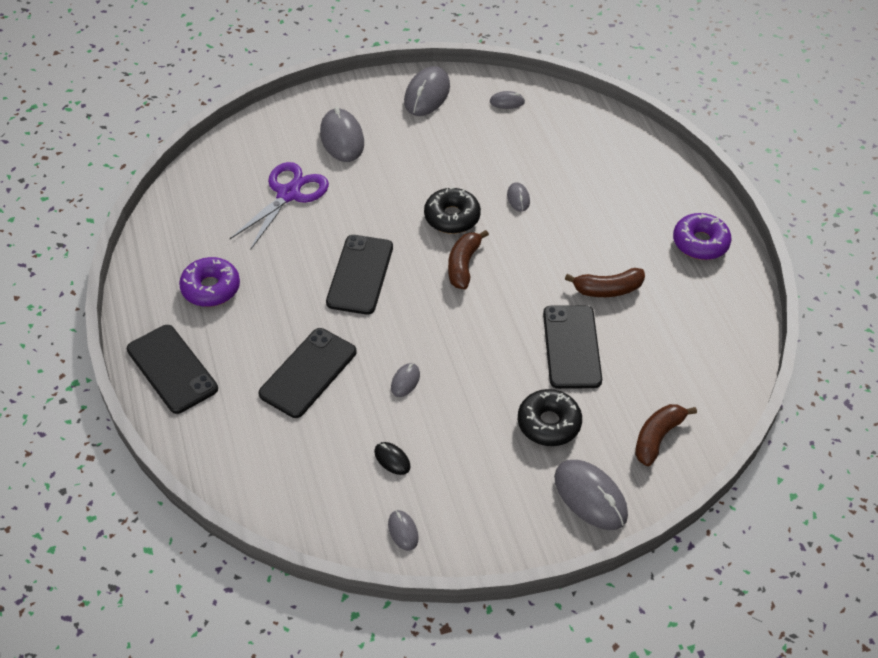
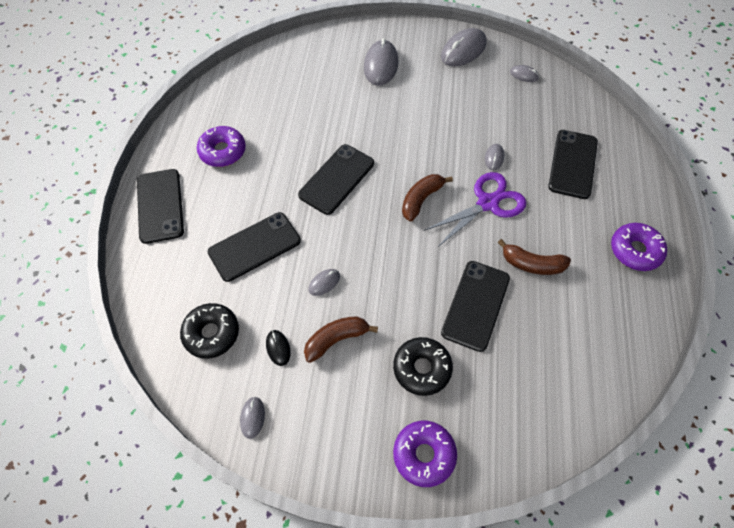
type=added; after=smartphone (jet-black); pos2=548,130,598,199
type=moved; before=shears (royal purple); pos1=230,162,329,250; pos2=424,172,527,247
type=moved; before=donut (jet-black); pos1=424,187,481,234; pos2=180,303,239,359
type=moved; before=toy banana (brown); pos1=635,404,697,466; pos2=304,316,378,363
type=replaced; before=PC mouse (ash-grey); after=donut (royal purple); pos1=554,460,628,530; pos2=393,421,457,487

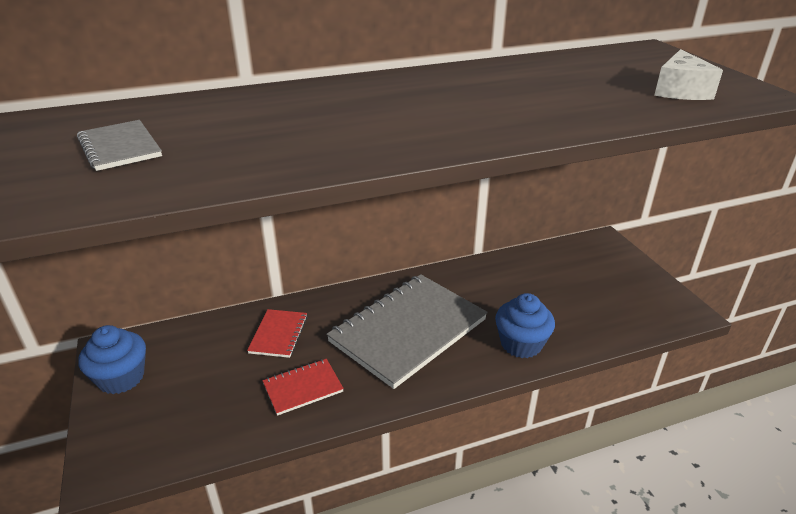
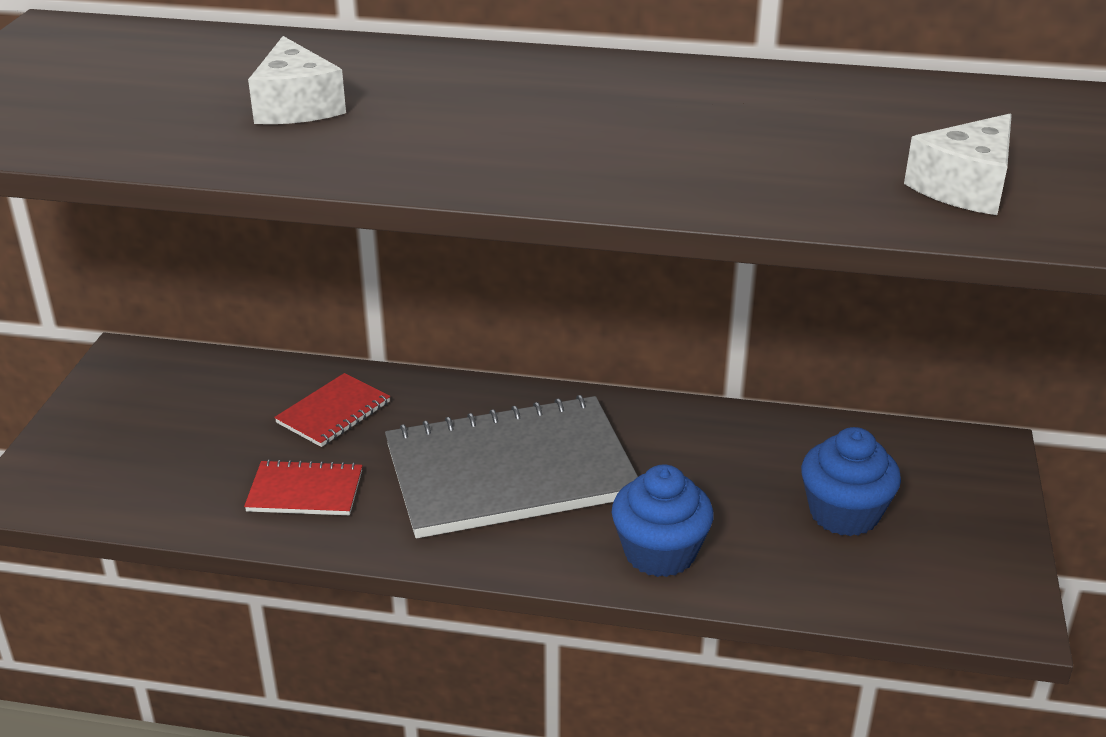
type=removed; before=exercise book (ash-grey); pos1=77,120,162,171
type=added; after=cheese wedge (pure white); pos2=248,36,346,124
type=moved; before=muffin (blue); pos1=78,325,146,394; pos2=801,427,901,536

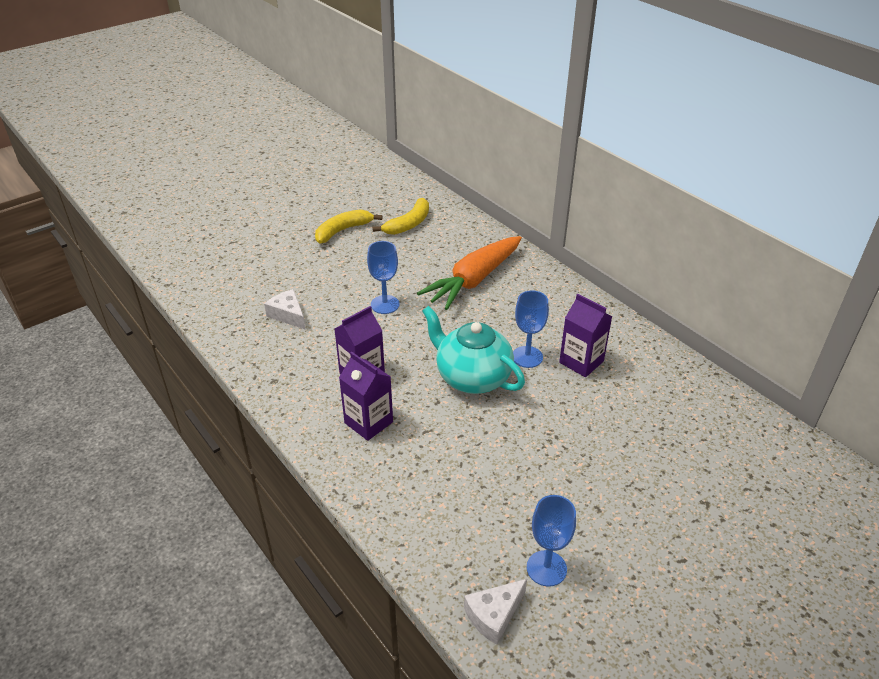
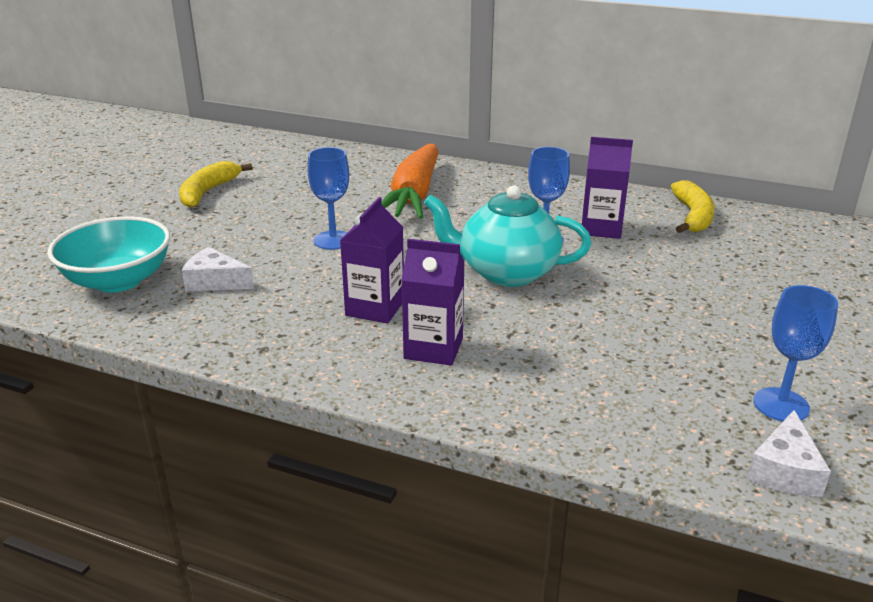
type=added; after=serving bowl (aqua); pos2=47,216,170,293
type=moved; before=toy banana (yellow); pos1=372,198,429,235; pos2=671,180,715,233

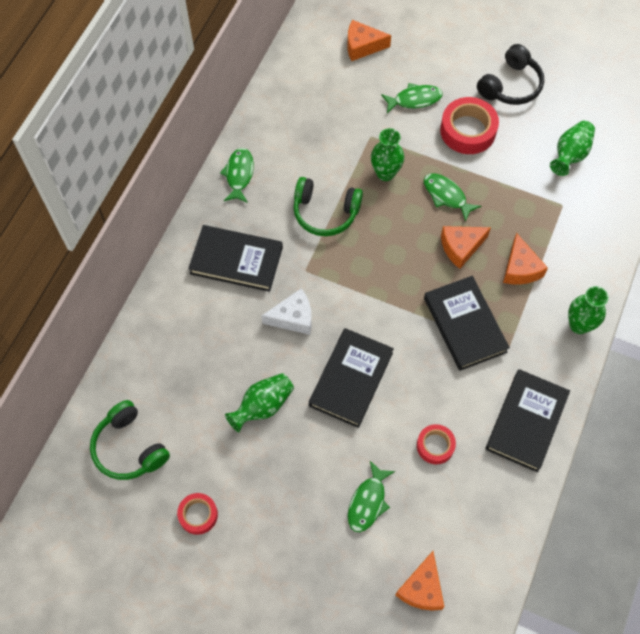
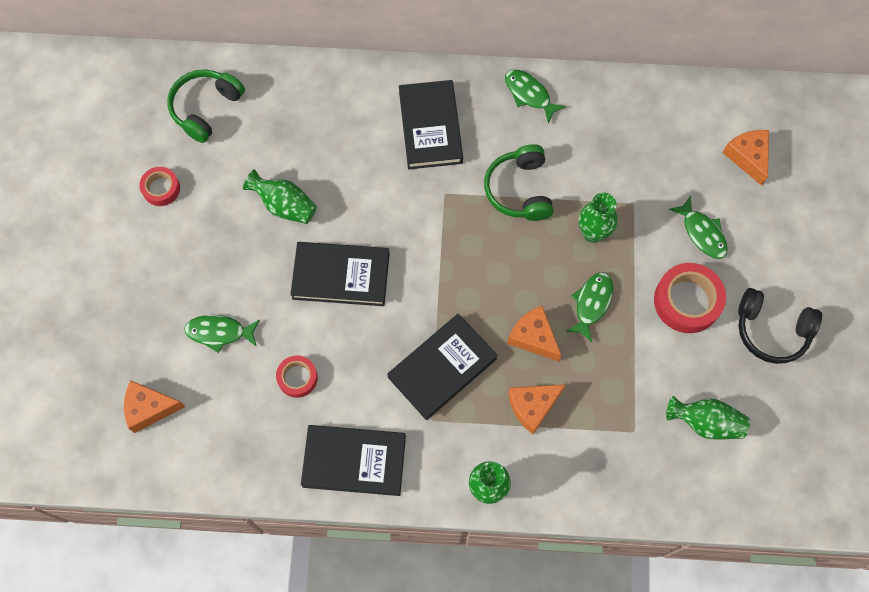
type=removed; before=cheese wedge (pure white); pos1=262,288,312,335
type=turned; before=toy fish (emerald); pos1=220,148,254,203; pos2=505,70,566,124; turn=-120

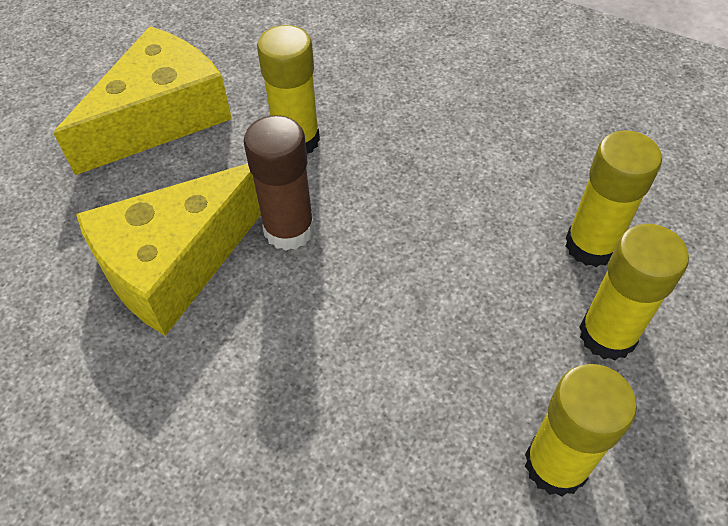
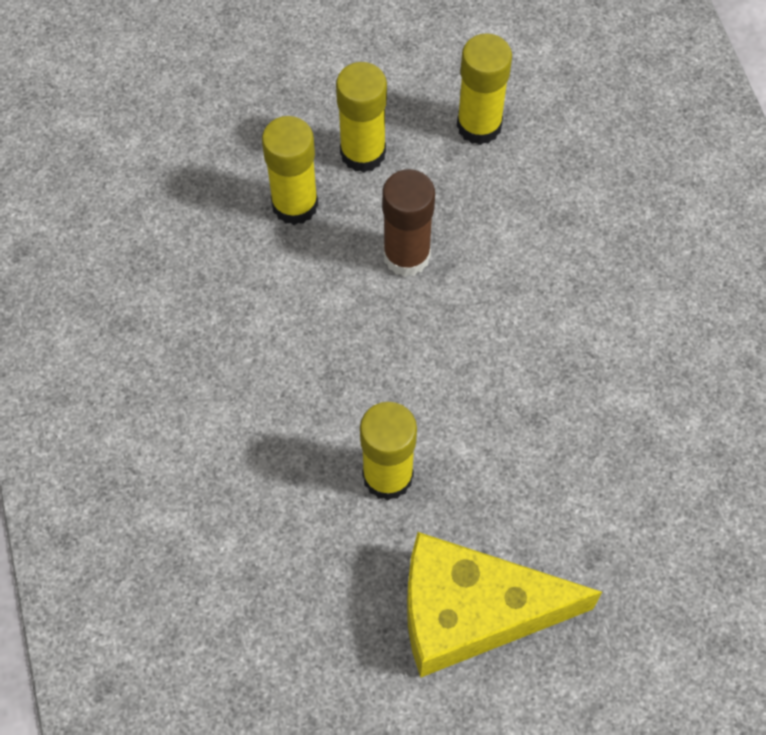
type=removed; before=cheese wedge (yellow); pos1=76,163,261,336
type=moved; before=stick of glue (brown); pos1=244,115,314,250; pos2=382,169,435,277

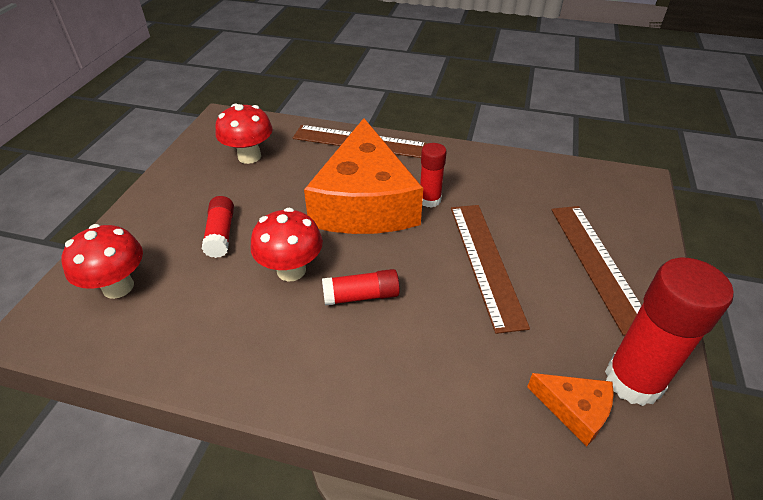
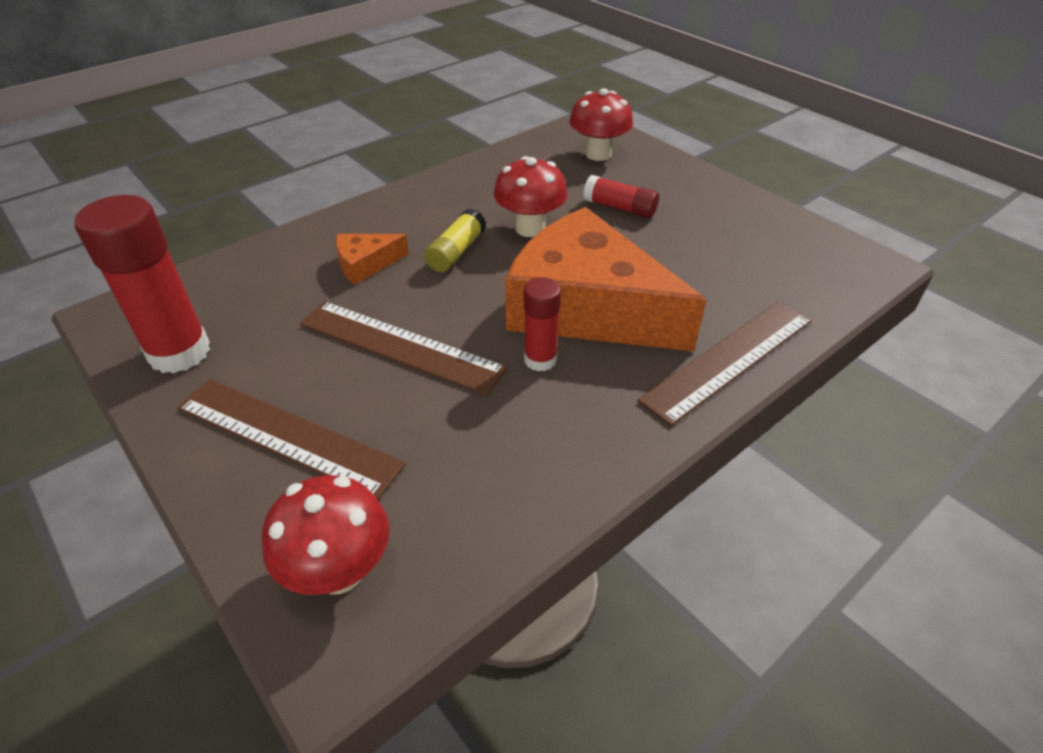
type=moved; before=fungus (crimson); pos1=215,104,273,164; pos2=262,475,389,595
type=moved; before=cheese wedge (orange-coloured); pos1=527,373,614,447; pos2=336,234,409,285
type=recoloured; before=stick of glue (crimson); after=stick of glue (yellow); pos1=322,269,400,306; pos2=424,209,486,272

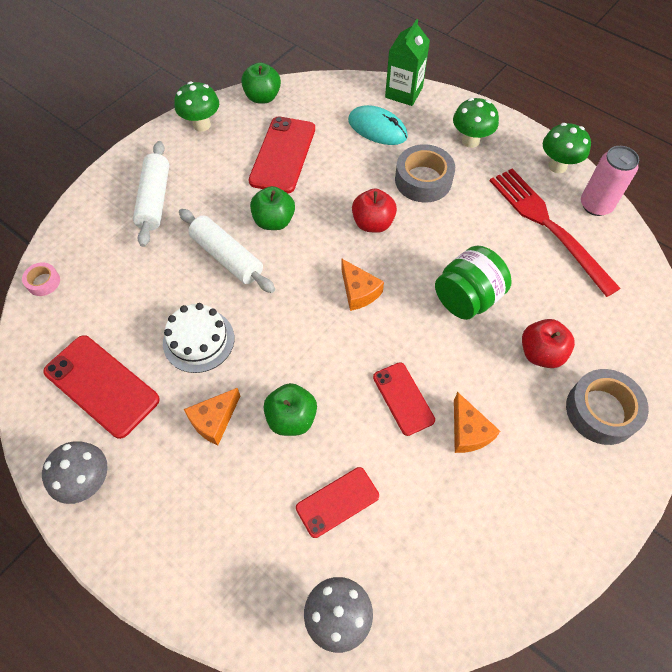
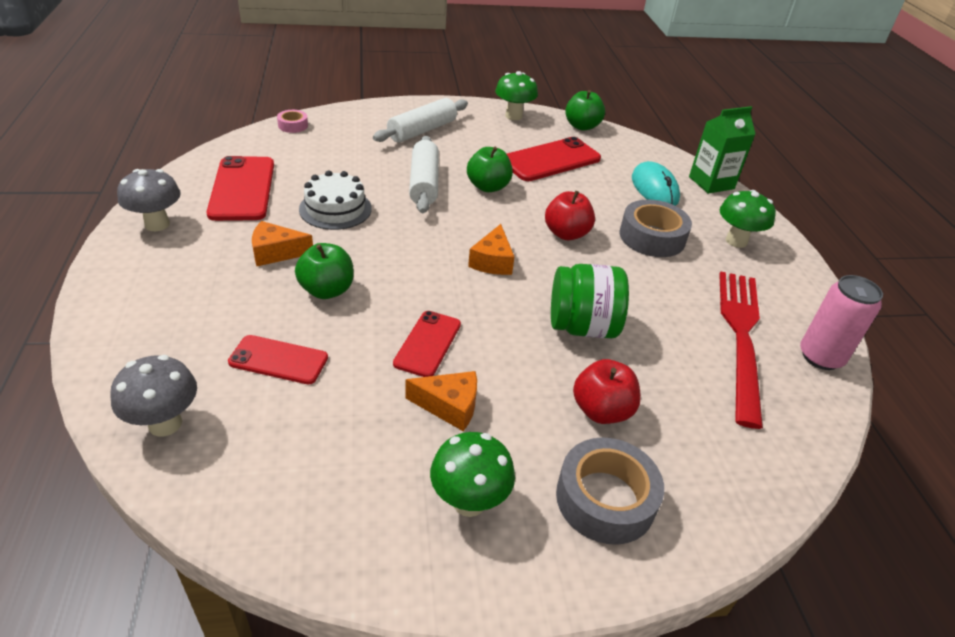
type=moved; before=fungus (emerald); pos1=543,123,591,173; pos2=430,432,515,517
type=turned; before=cheese wedge (orange-coloured); pos1=454,392,500,453; pos2=405,371,477,431; turn=-105

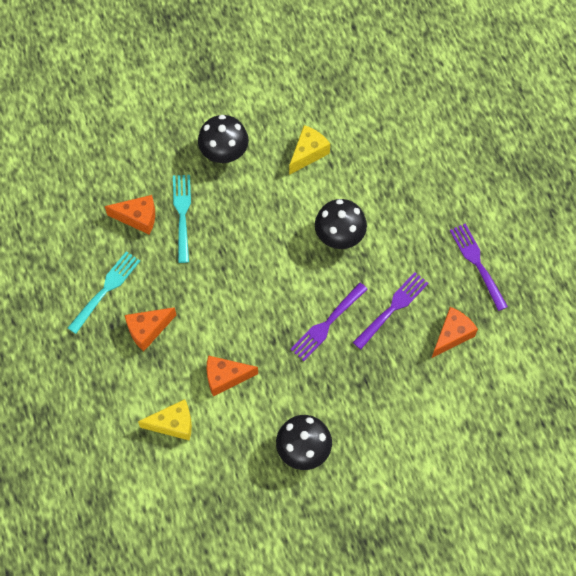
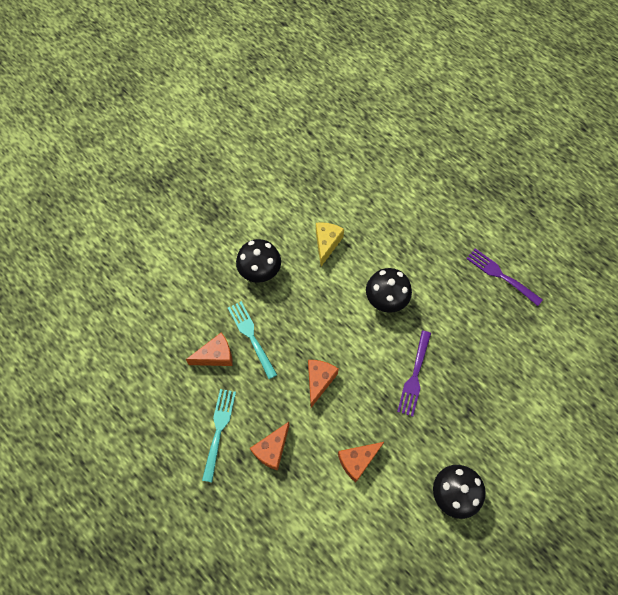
type=removed; before=cheese wedge (yellow); pos1=138,399,192,441
type=removed; before=dinner fork (royal purple); pos1=353,272,429,349
type=moved; before=cheese wedge (orange-coloured); pos1=432,307,478,358; pos2=308,360,339,408

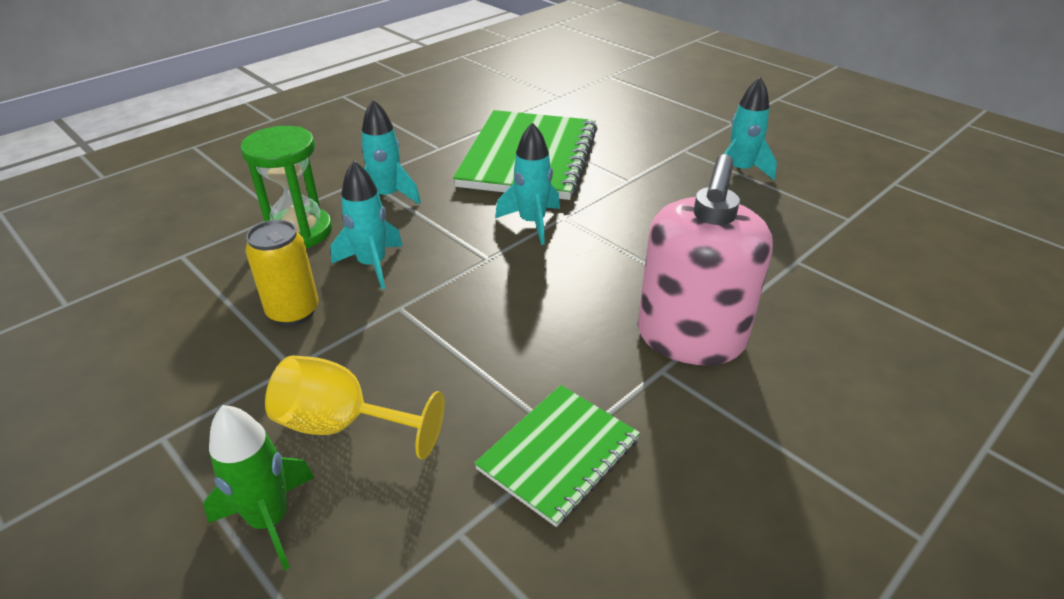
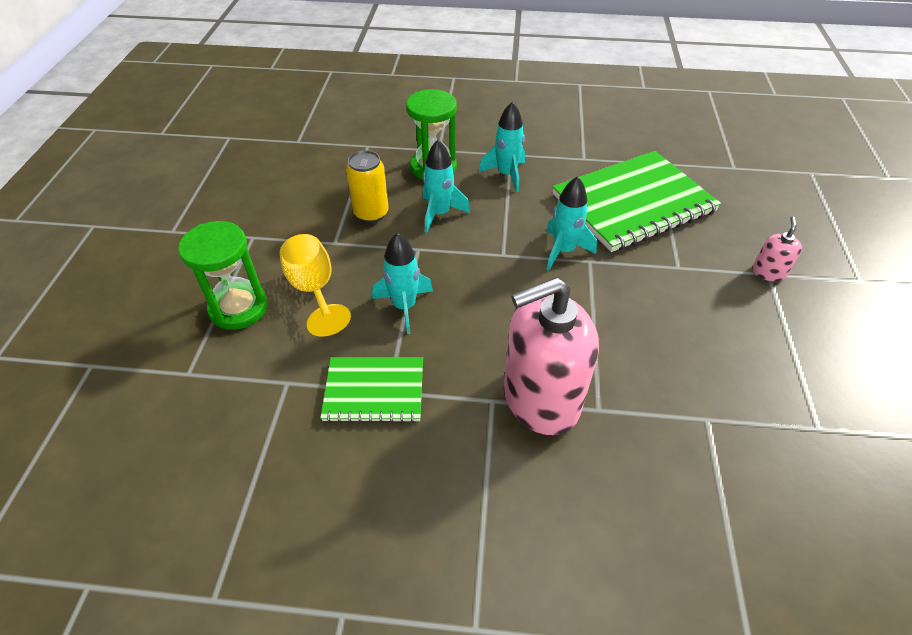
type=added; after=soap pump (pink); pos2=752,216,802,282
type=moved; before=spaceship (aqua); pos1=724,77,777,181; pos2=372,233,433,334
type=replaced; before=spaceship (emerald); after=sand timer (emerald); pos1=203,405,315,570; pos2=178,221,268,330

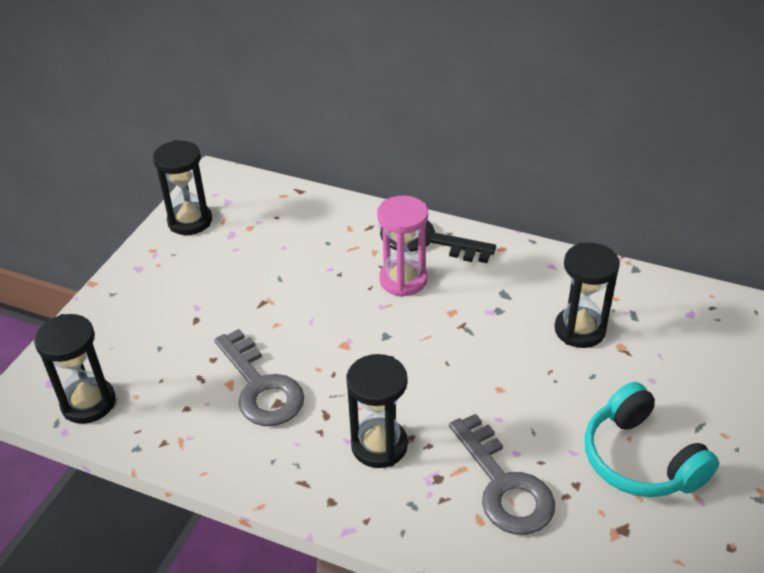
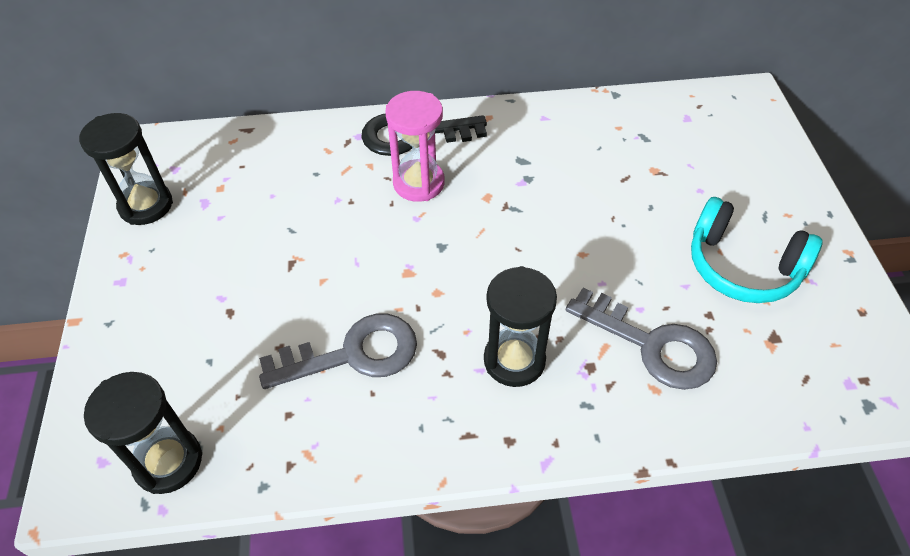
type=removed; before=sand timer (jet-black); pos1=555,243,620,348
type=turned; before=latchkey (ash-grey); pos1=214,329,305,426; pos2=259,314,417,389; turn=-45

